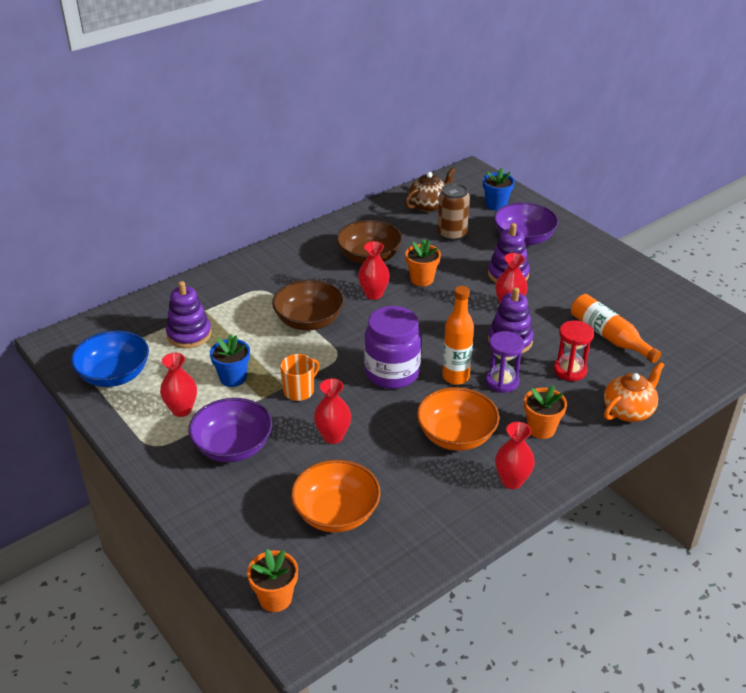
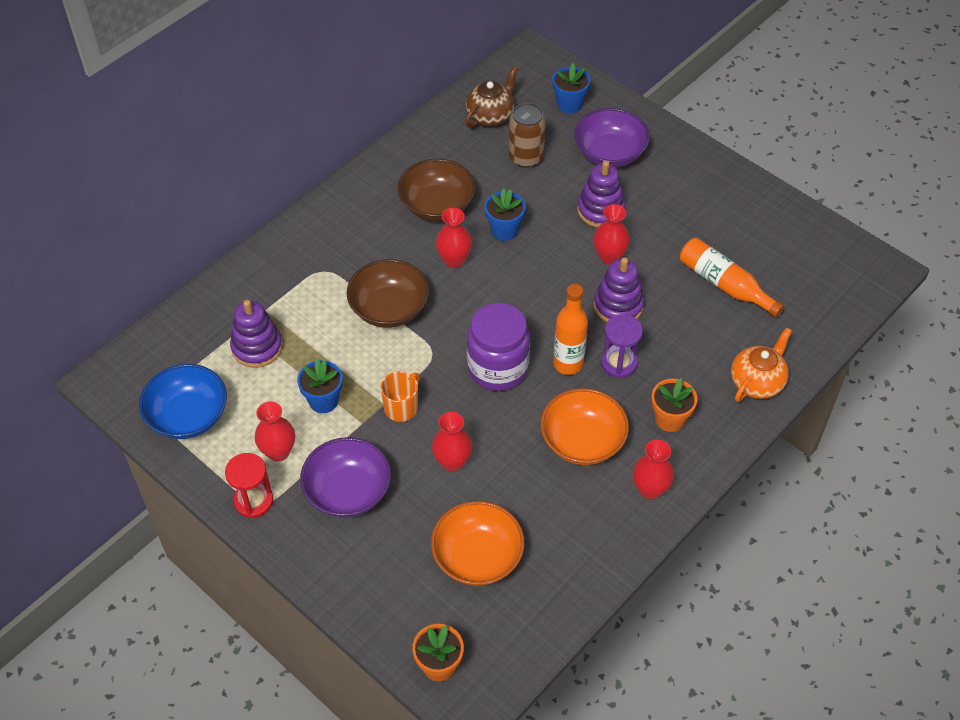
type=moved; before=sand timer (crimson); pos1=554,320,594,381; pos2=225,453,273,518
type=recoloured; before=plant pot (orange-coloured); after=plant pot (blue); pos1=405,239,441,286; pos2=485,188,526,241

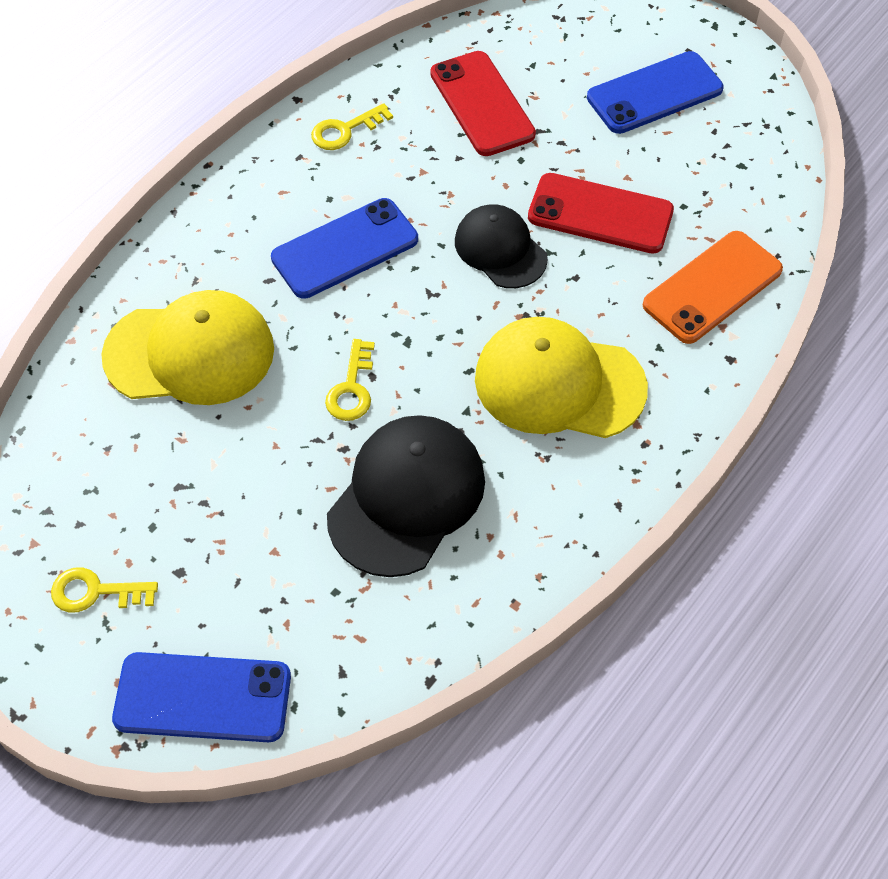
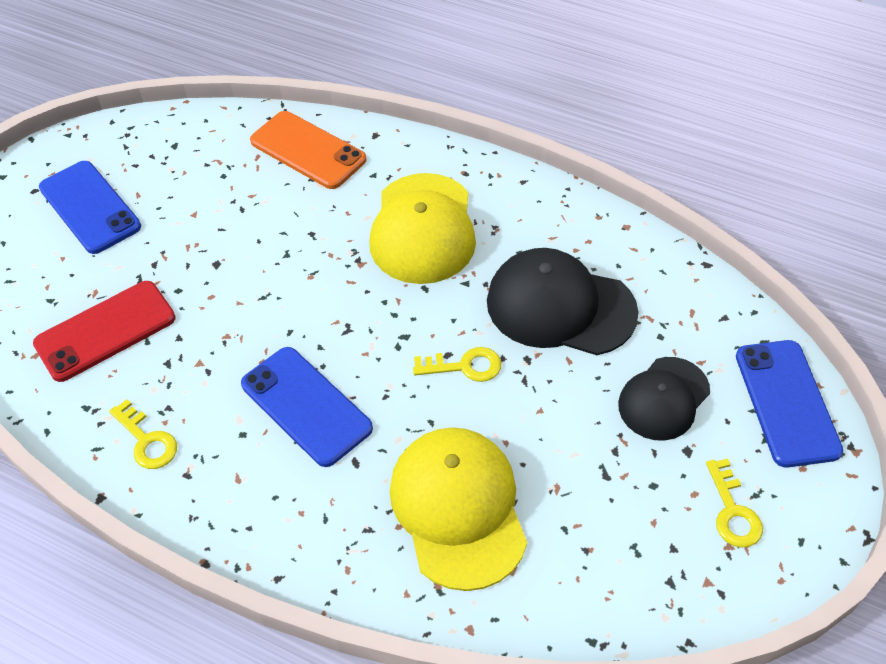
type=removed; before=smartphone (crimson); pos1=528,173,674,254
type=moved; before=peaked cap (jet-black); pos1=455,204,548,288; pos2=618,357,710,441

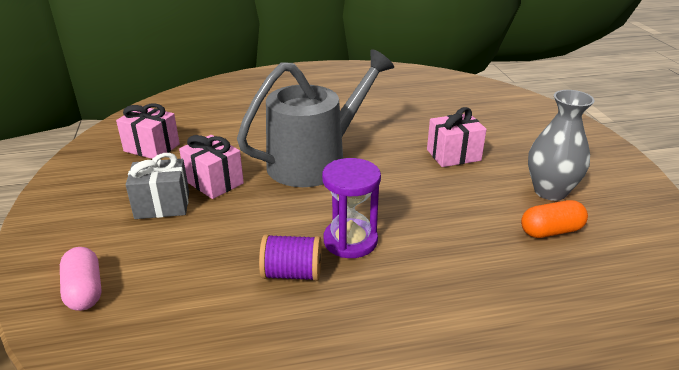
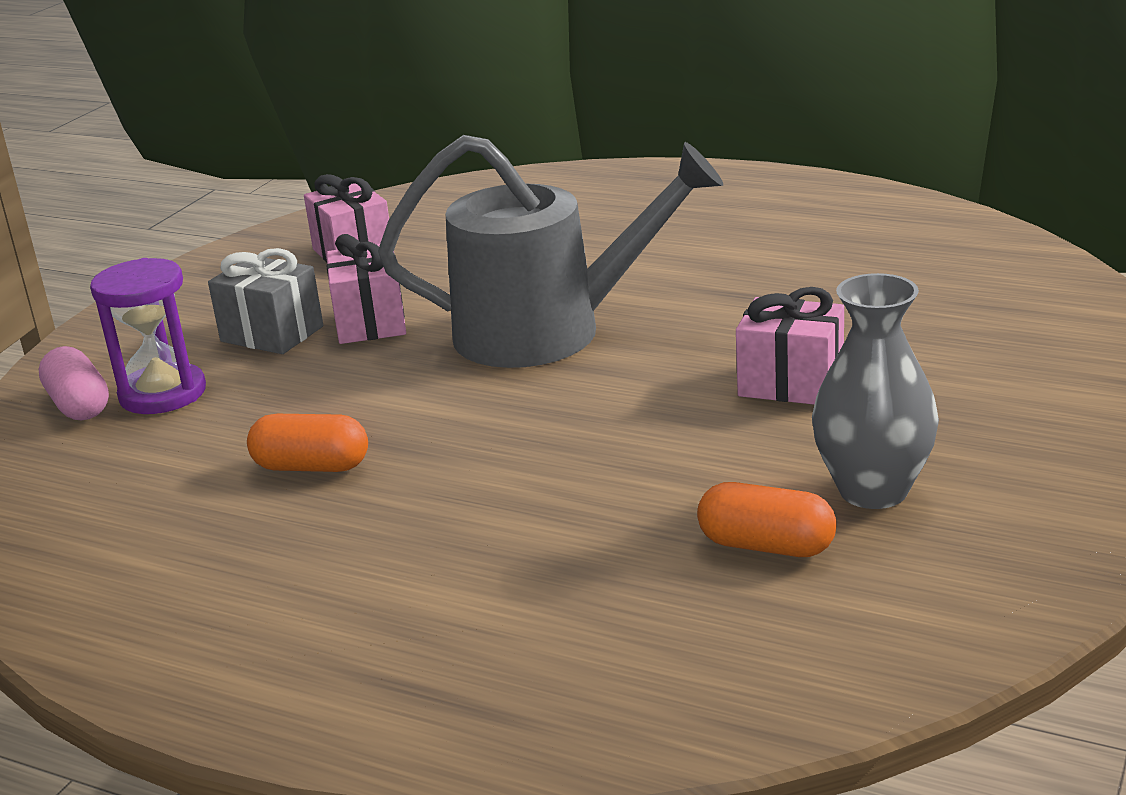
type=moved; before=sand timer (royal purple); pos1=322,158,381,258; pos2=90,258,206,414
type=replaced; before=bobbin (royal purple); after=capsule (orange-coloured); pos1=259,234,322,281; pos2=247,414,368,472
type=turned; before=capsule (pink); pos1=60,247,102,311; pos2=39,346,109,421; turn=-45

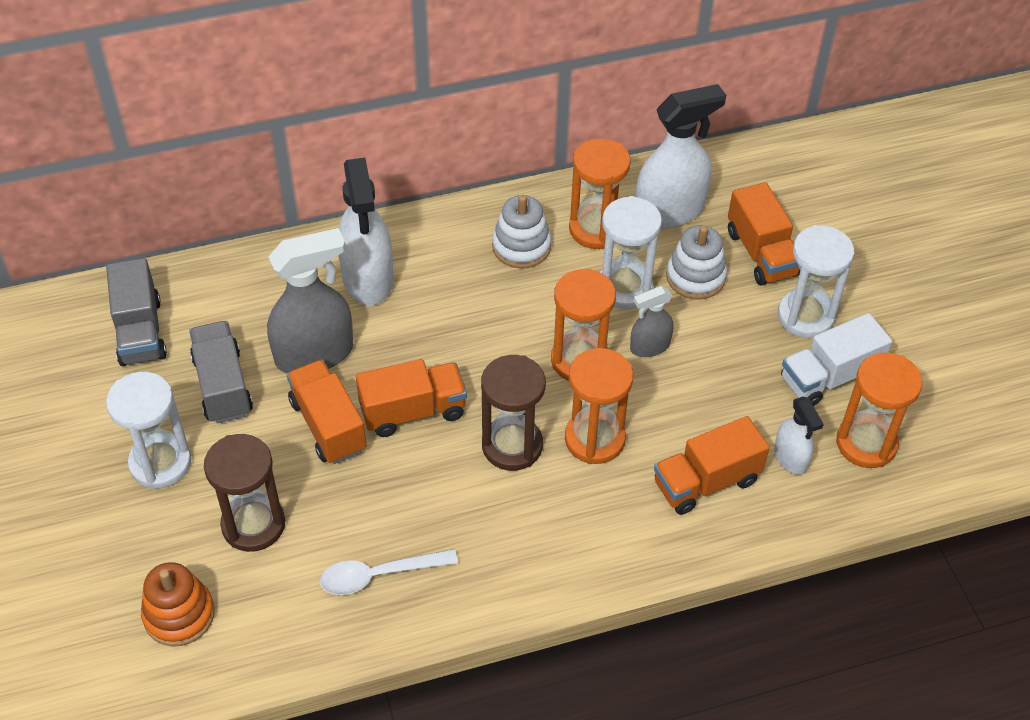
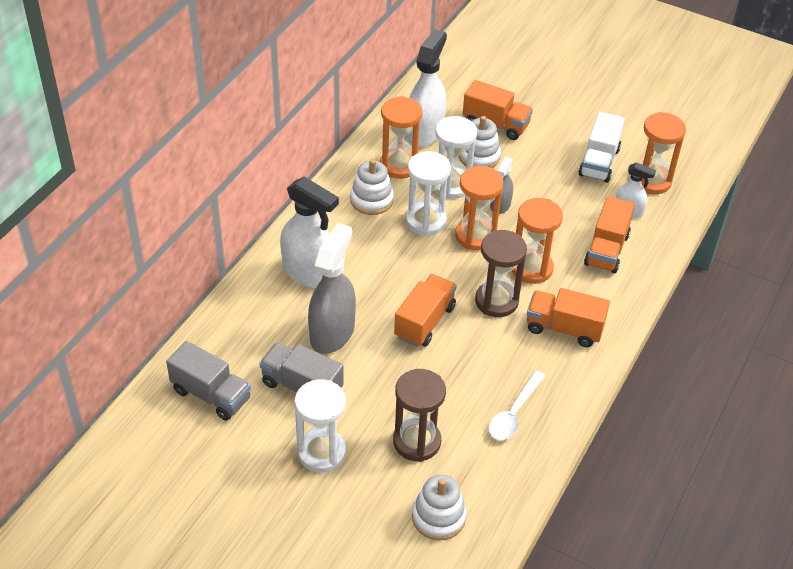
type=moved; before=lorry (orange-coloured); pos1=287,359,367,464; pos2=527,288,610,347
type=moved; before=sand timer (pure white); pos1=778,225,854,338; pos2=405,151,451,236
type=recoloured; before=ring stacker (orange-coloured); after=ring stacker (pure white); pos1=141,562,215,646; pos2=412,475,466,540

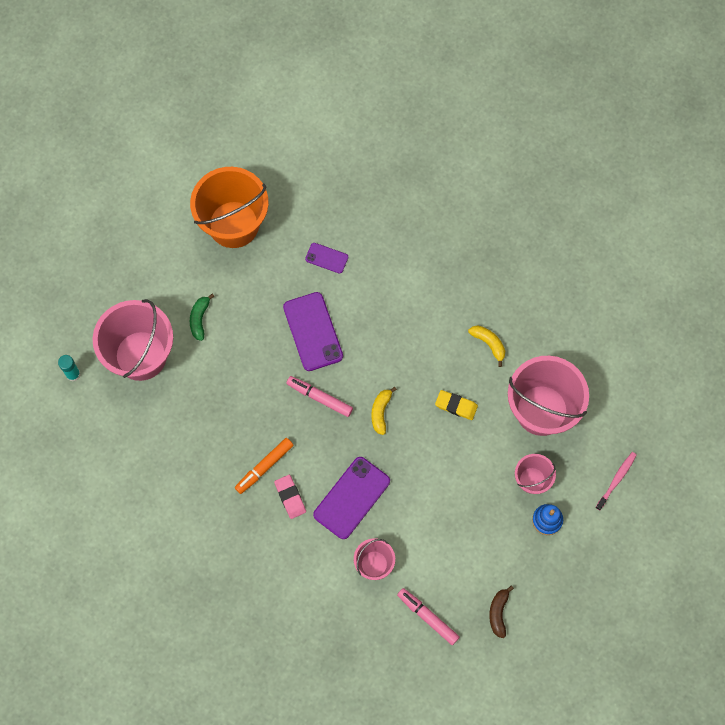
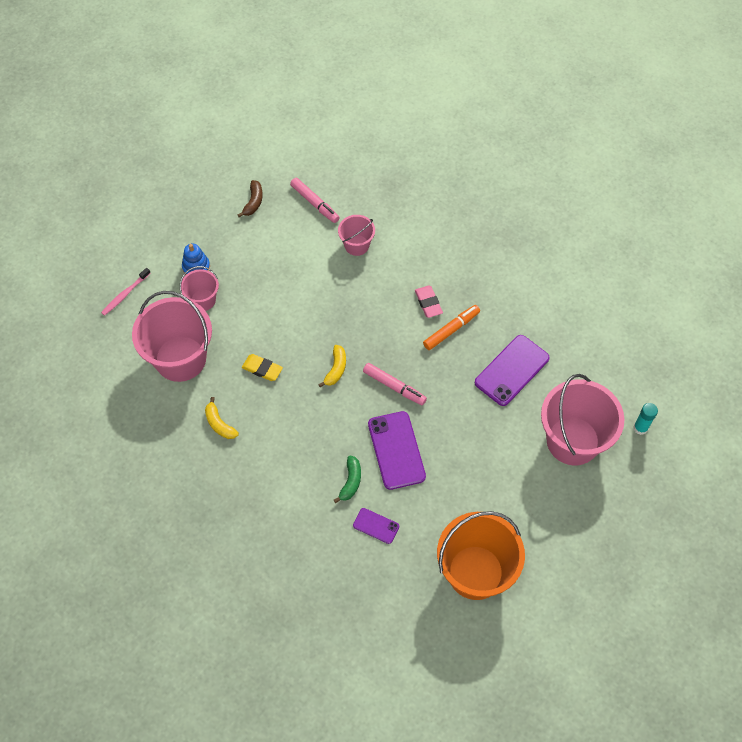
type=moved; before=toy banana (emerald); pos1=190,294,215,341; pos2=334,456,361,503
type=moved; before=smartphone (royal purple); pos1=313,457,390,539; pos2=475,335,549,406

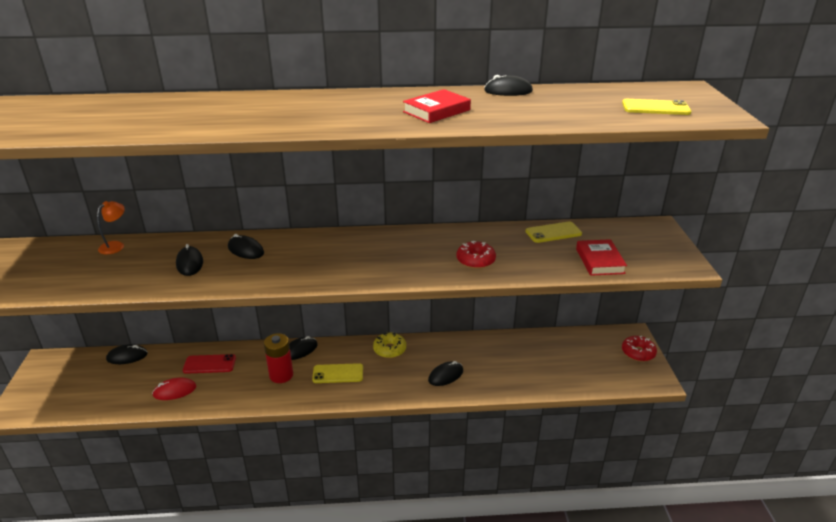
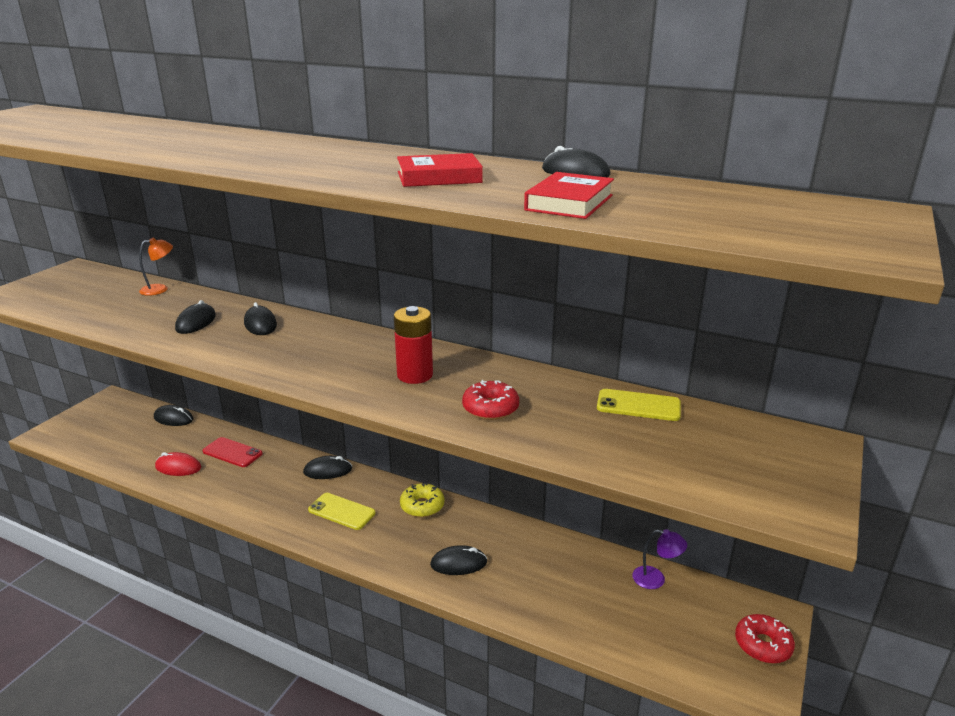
type=removed; before=smartphone (yellow); pos1=622,99,691,115
type=added; after=reading lamp (royal purple); pos2=632,529,687,589
type=moved; before=AA battery (crimson); pos1=264,333,293,383; pos2=394,306,433,384
type=moved; before=hardback (crimson); pos1=576,239,627,276; pos2=524,172,614,219

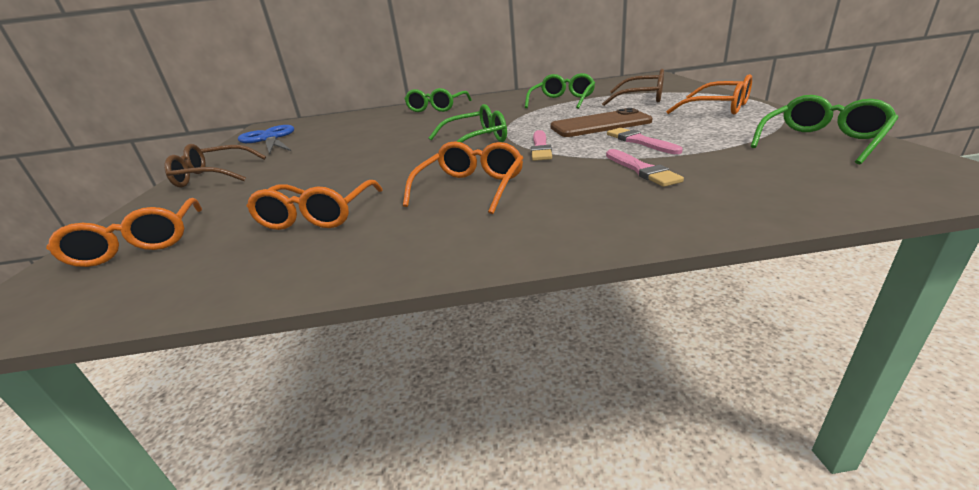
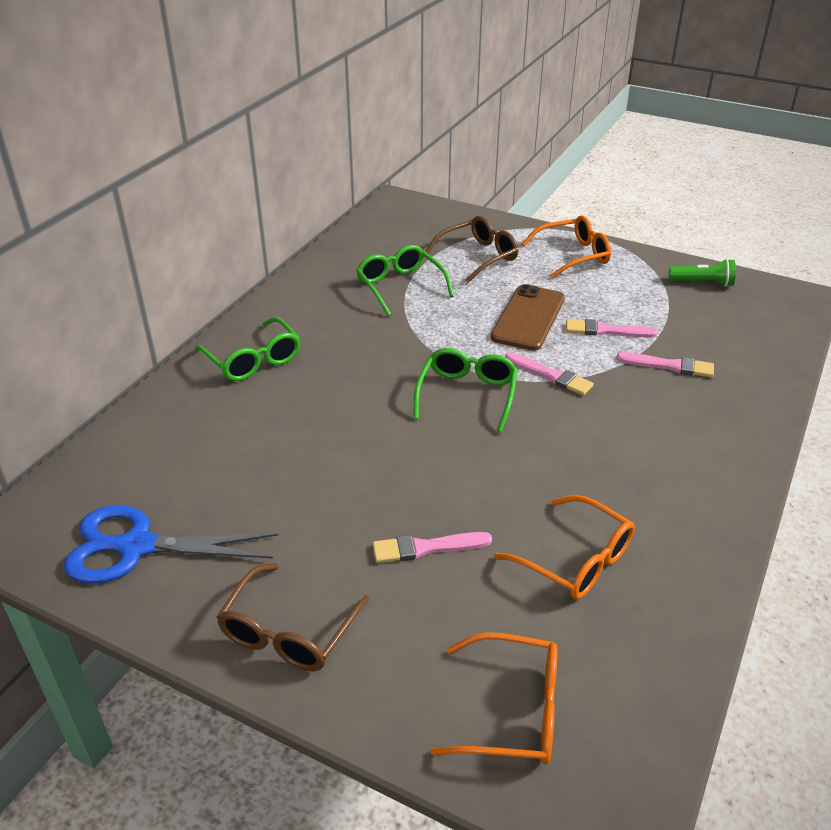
type=removed; before=glasses (orange-coloured); pos1=403,141,523,214
type=added; after=paint brush (pink); pos2=373,532,492,563
type=replaced; before=glasses (emerald); after=torch (emerald); pos1=750,95,899,165; pos2=669,259,736,287

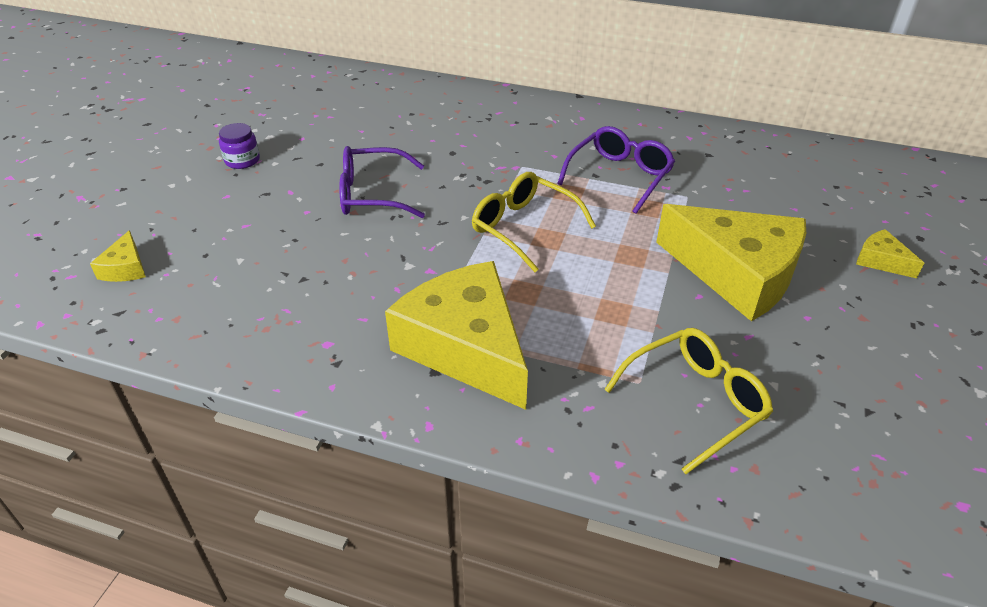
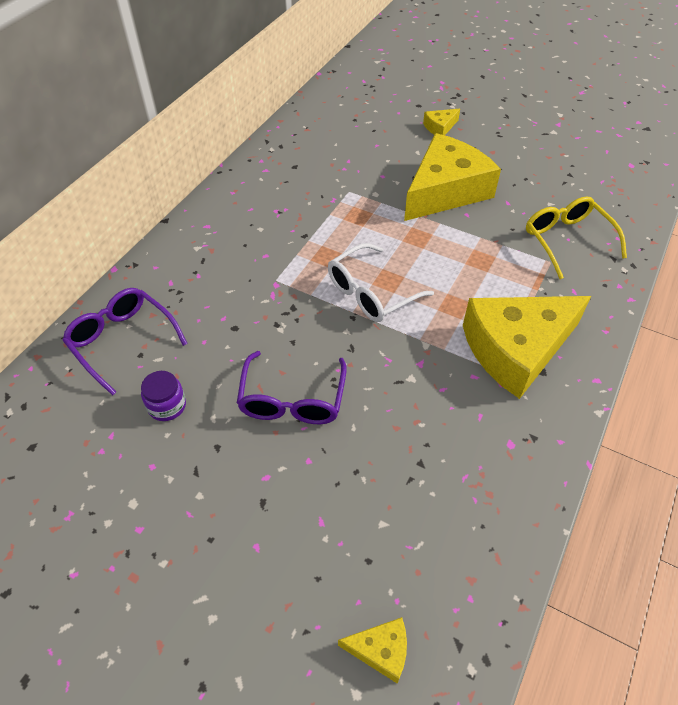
type=moved; before=preserve jar (royal purple); pos1=219,123,260,169; pos2=141,371,186,421
type=moved; before=glasses (royal purple); pos1=557,126,675,214; pos2=62,288,188,396
type=recoloured; before=glasses (yellow); after=glasses (pure white); pos1=472,172,596,272; pos2=328,243,434,322

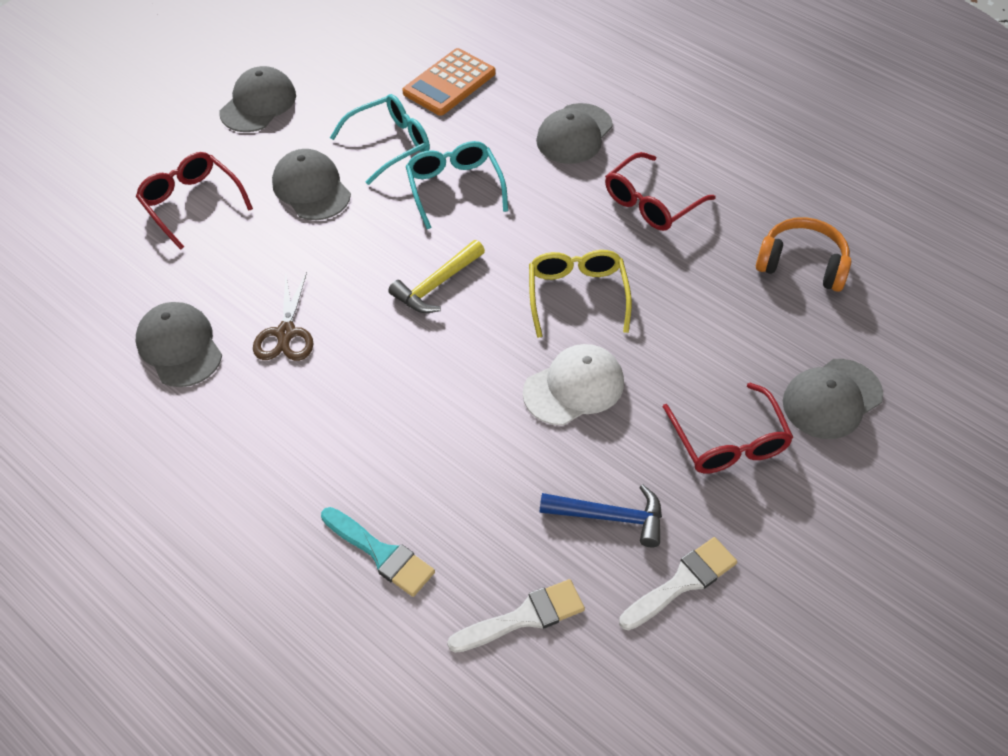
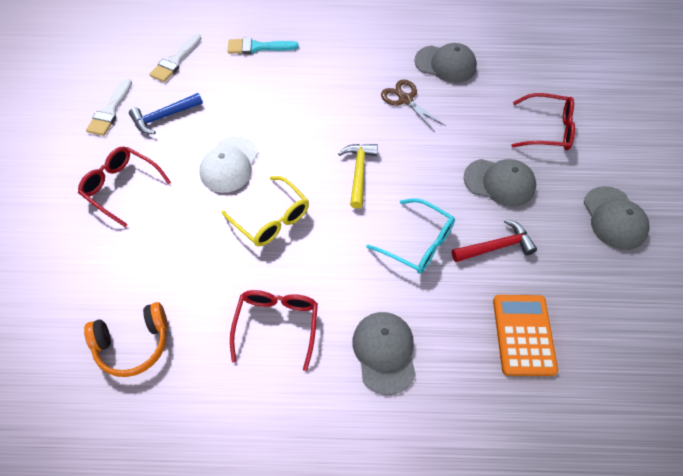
type=removed; before=peaked cap (ash-grey); pos1=783,359,883,439
type=replaced; before=glasses (aqua); after=carpenter's hammer (crimson); pos1=330,94,430,185; pos2=452,219,537,262

